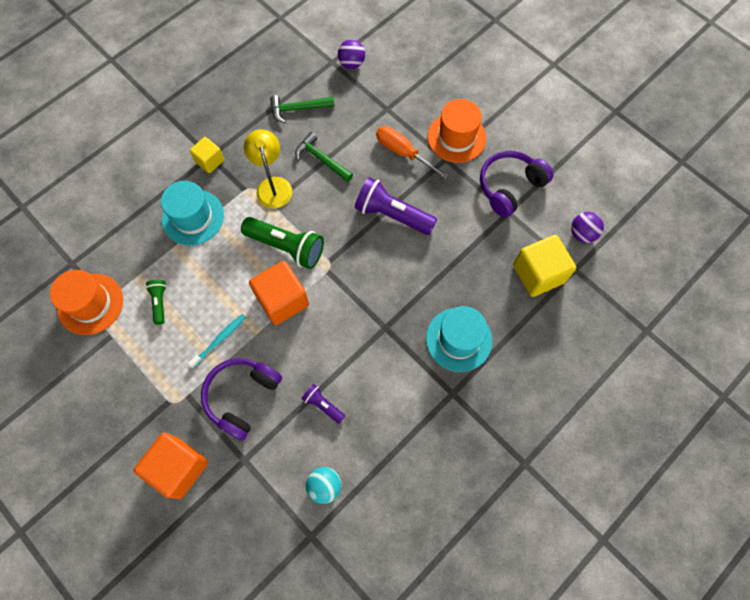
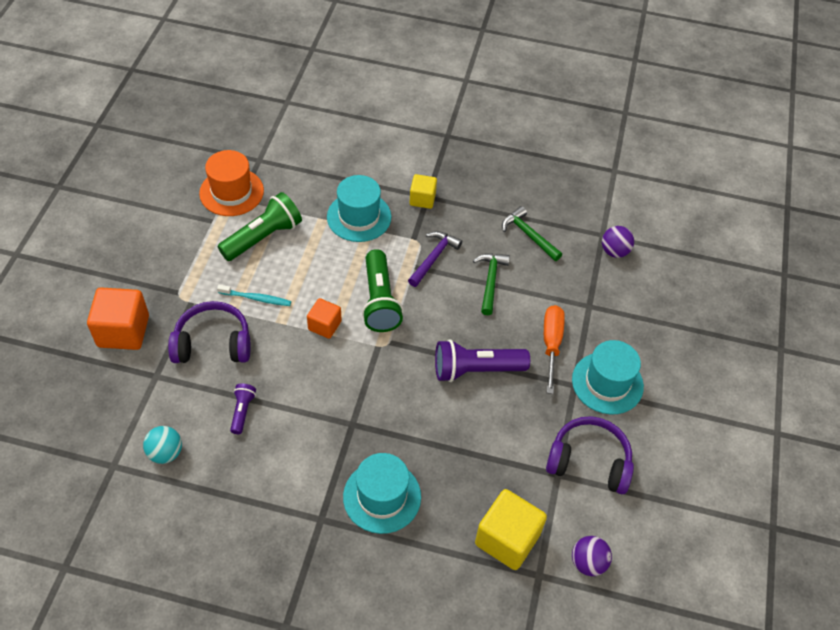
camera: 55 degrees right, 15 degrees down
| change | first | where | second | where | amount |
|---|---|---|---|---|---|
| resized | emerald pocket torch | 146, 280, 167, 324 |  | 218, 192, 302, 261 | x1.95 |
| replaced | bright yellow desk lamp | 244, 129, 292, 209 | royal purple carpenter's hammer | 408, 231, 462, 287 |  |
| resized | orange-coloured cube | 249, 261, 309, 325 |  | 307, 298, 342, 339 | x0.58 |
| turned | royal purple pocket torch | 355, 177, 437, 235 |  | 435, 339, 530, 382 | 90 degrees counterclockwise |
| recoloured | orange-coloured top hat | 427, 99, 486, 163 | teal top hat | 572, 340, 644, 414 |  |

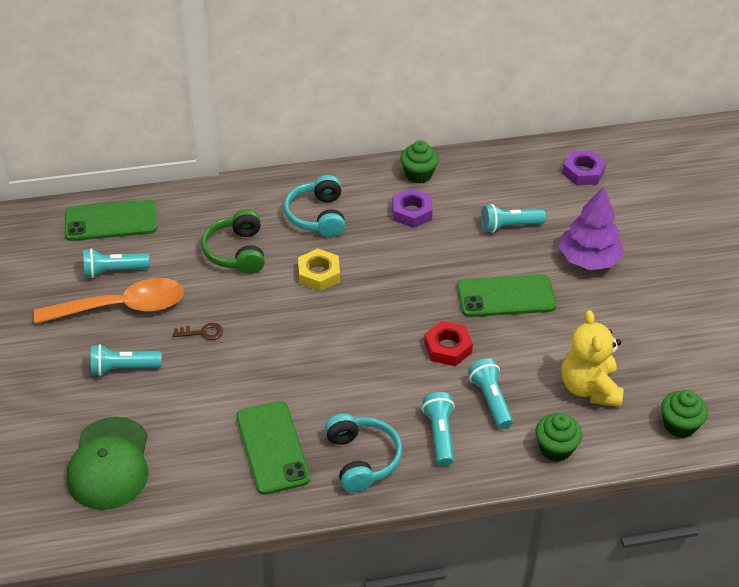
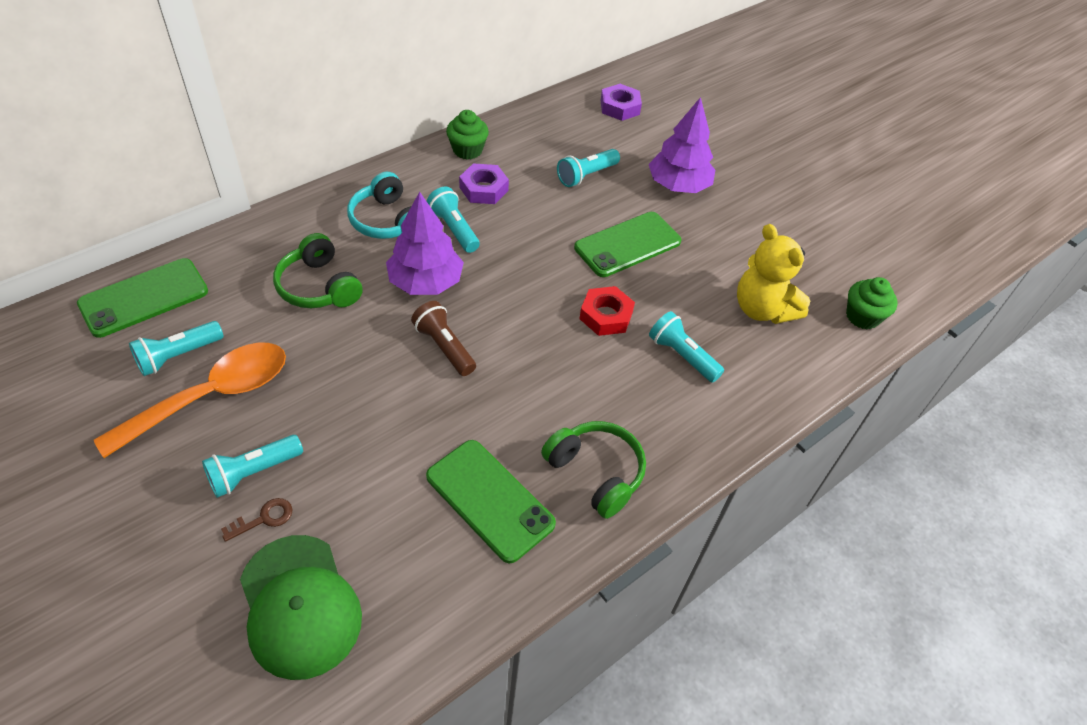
camera: 30 degrees left, 5 degrees up
| change | first | where | second | where | amount |
|---|---|---|---|---|---|
| moved | dark brown latchkey | 173, 323, 223, 340 |  | 221, 498, 293, 542 |  |
| replaced | bright yellow hex nut | 298, 248, 340, 291 | royal purple fir tree | 386, 192, 464, 295 |  |
| recoloured | teal headphones | 325, 414, 403, 493 | emerald headphones | 541, 421, 646, 519 |  |
| moved | teal pocket torch | 422, 392, 455, 466 |  | 427, 187, 480, 253 |  |
| removed | emerald muffin | 535, 413, 582, 462 |  |  |  |
| added |  |  | dark brown pocket torch | 411, 301, 476, 376 |  |

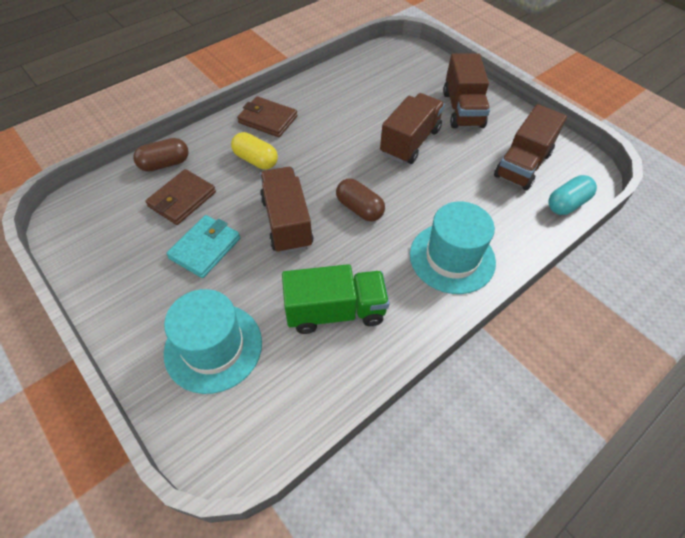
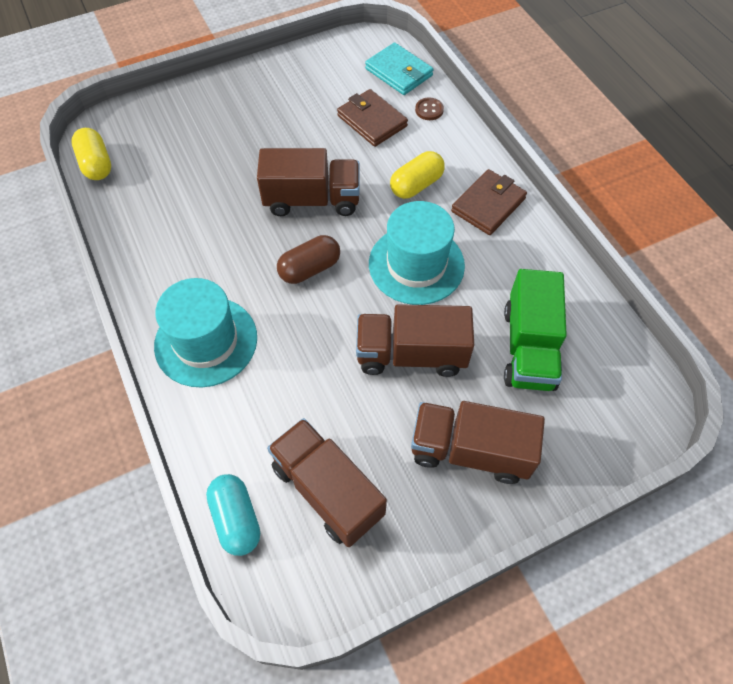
camera: 105 degrees right, 5 degrees up
| change | first | where | second | where | amount |
|---|---|---|---|---|---|
| replaced | dark brown capsule | 133, 138, 189, 172 | dark brown button | 415, 97, 444, 120 |  |
| moved | teal top hat | 164, 289, 262, 394 |  | 369, 201, 465, 305 |  |
| moved | teal billfold | 166, 215, 240, 278 |  | 365, 42, 434, 95 |  |
| moved | emerald truck | 282, 264, 390, 334 |  | 504, 269, 567, 391 |  |
| turned | dark brown truck | 380, 93, 445, 164 |  | 356, 304, 474, 377 | 135 degrees clockwise |
| added |  |  | bright yellow capsule | 71, 128, 111, 180 |  |

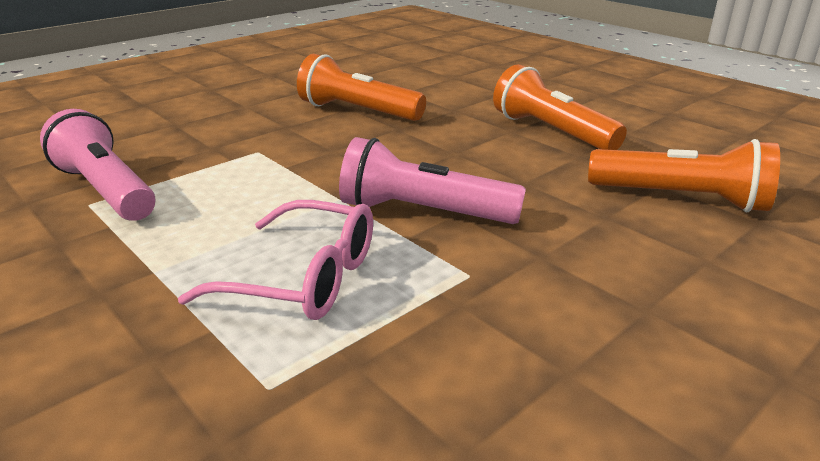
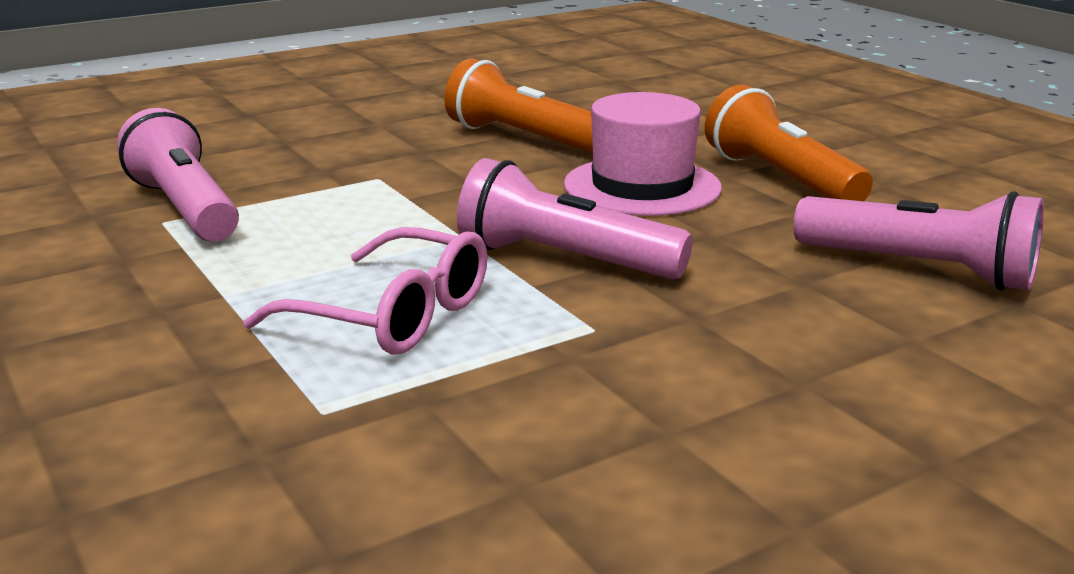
camera: 10 degrees right, 5 degrees down
| change | first | where | second | where | amount |
|---|---|---|---|---|---|
| recoloured | orange-coloured pocket torch | 588, 139, 780, 213 | rosy pocket torch | 793, 191, 1044, 291 |  |
| added |  |  | rosy top hat | 564, 92, 722, 216 |  |

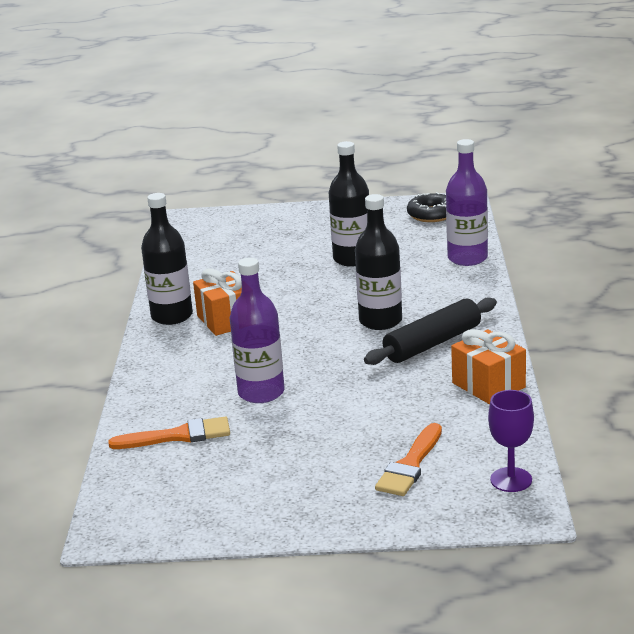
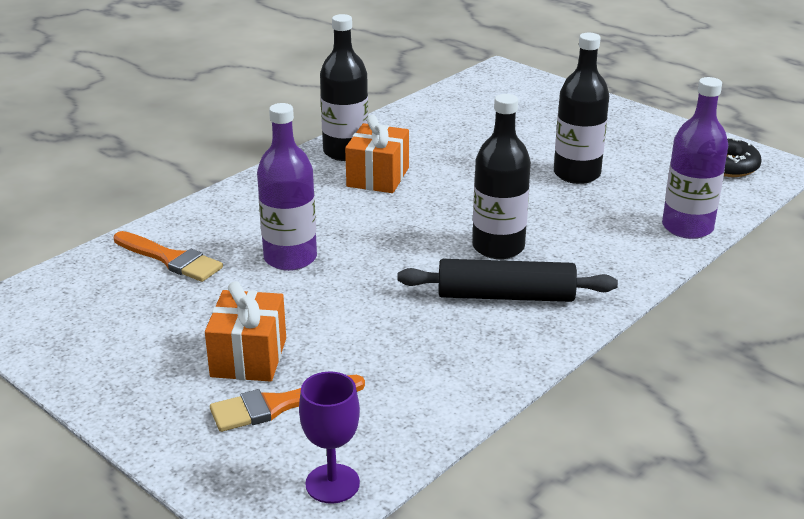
camera: 40 degrees right, 5 degrees up
| change | first | where | second | where | amount |
|---|---|---|---|---|---|
| moved | orange-coloured gift | 451, 329, 526, 404 |  | 205, 281, 286, 382 |  |

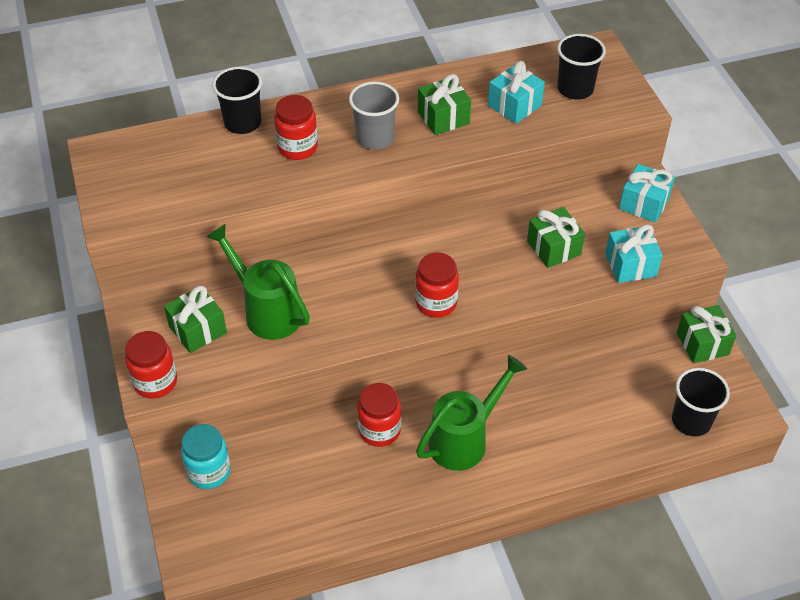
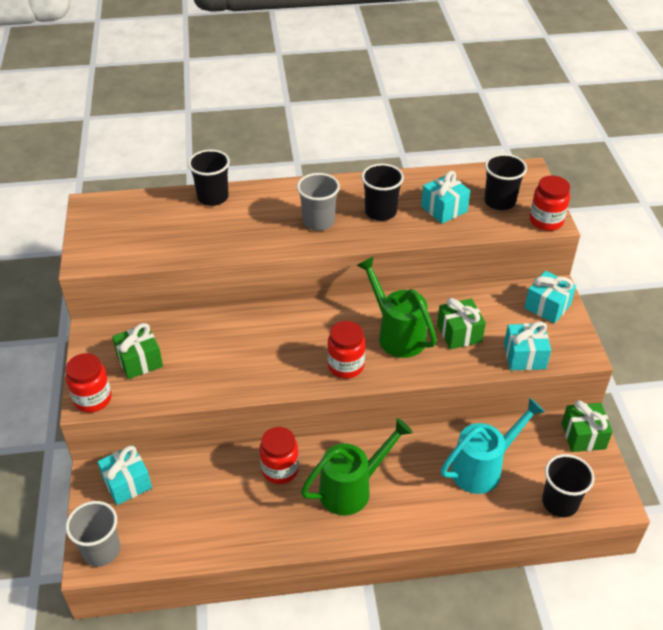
camera: 10 degrees right, 5 degrees down
| change | first | where | second | where | amount |
|---|---|---|---|---|---|
| replaced | teal jam jar | 181, 424, 231, 489 | teal gift | 97, 445, 152, 505 |  |
| moved | emerald watering pot | 206, 224, 310, 340 |  | 356, 256, 437, 358 |  |
| moved | crimson jam jar | 274, 95, 318, 160 |  | 530, 176, 570, 231 |  |
| replaced | emerald gift | 418, 74, 471, 135 | jet-black beaker | 361, 164, 404, 221 |  |
| added |  |  | ash-grey beaker | 66, 501, 120, 567 |  |
| added |  |  | teal watering pot | 441, 398, 545, 494 |  |

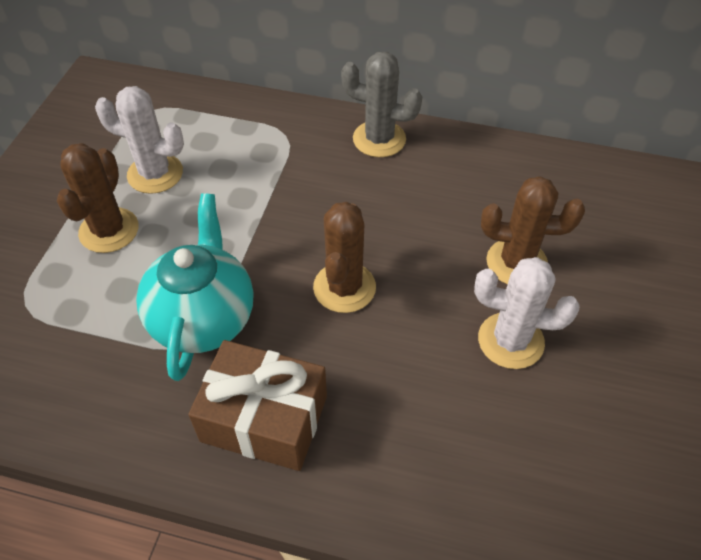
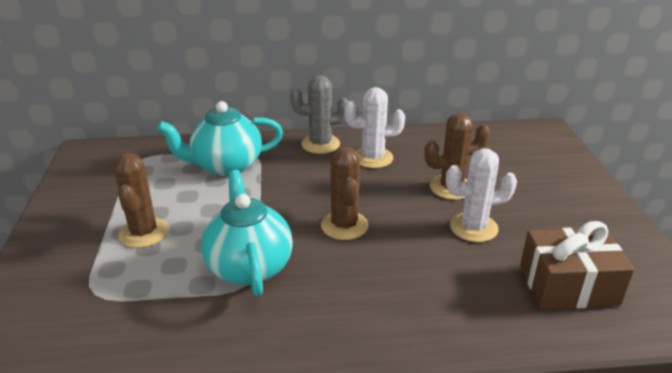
camera: 20 degrees left, 20 degrees down
| change | first | where | second | where | amount |
|---|---|---|---|---|---|
| moved | pure white saguaro cactus | 95, 86, 184, 194 |  | 344, 87, 405, 168 |  |
| moved | dark brown gift | 188, 340, 327, 471 |  | 520, 221, 634, 309 |  |
| added |  |  | teal china teapot | 157, 101, 283, 176 |  |

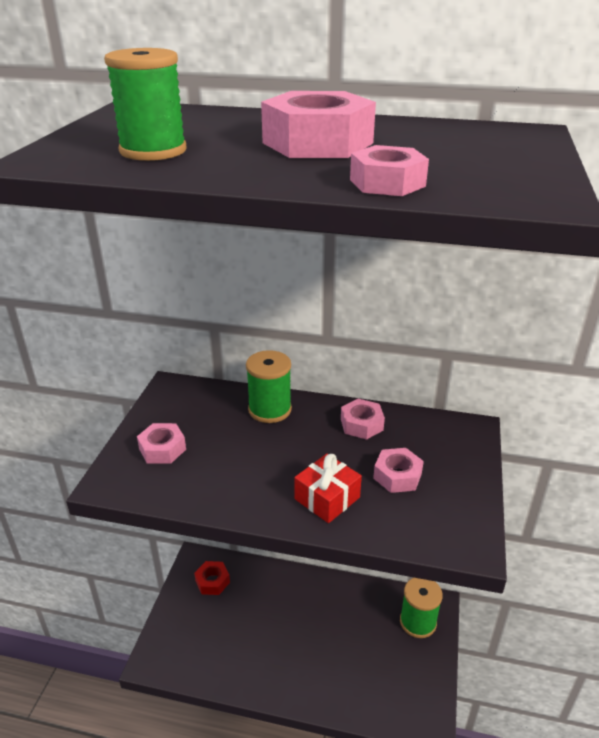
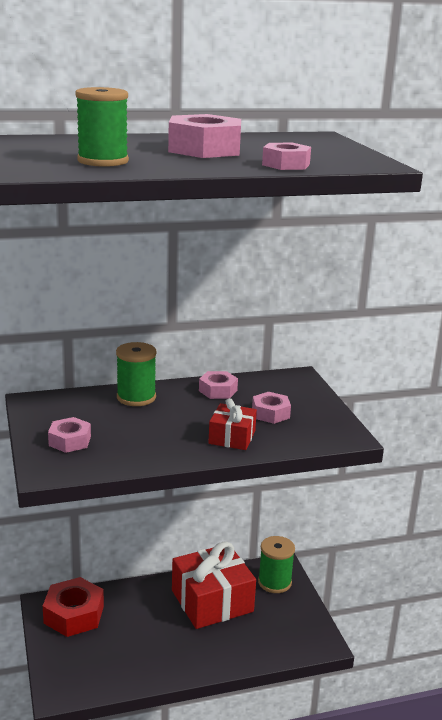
camera: 30 degrees left, 10 degrees down
| change | first | where | second | where | amount |
|---|---|---|---|---|---|
| resized | crimson hex nut | 194, 561, 230, 595 |  | 43, 577, 104, 637 | x1.71 |
| added |  |  | crimson gift | 172, 541, 256, 629 |  |

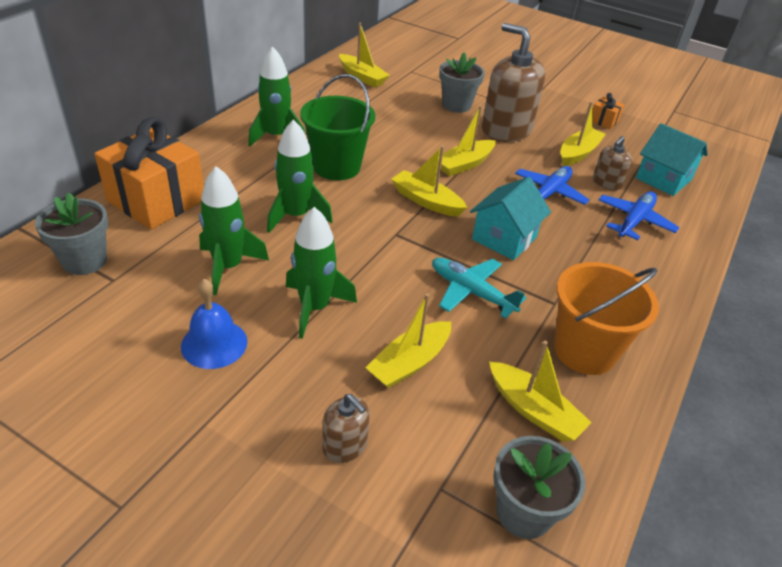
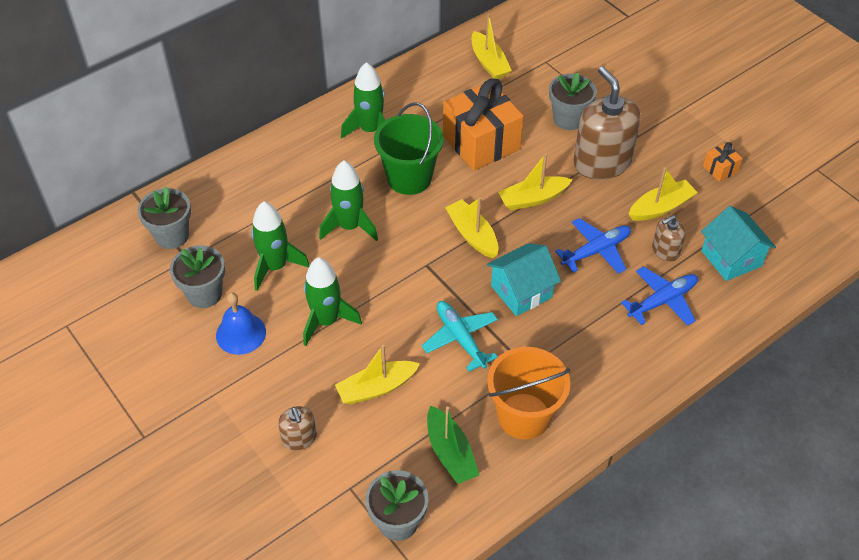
camera: 25 degrees right, 10 degrees up
| change | first | where | second | where | amount |
|---|---|---|---|---|---|
| moved | orange-coloured gift | 94, 117, 204, 230 |  | 443, 78, 524, 171 |  |
| recoloured | bright yellow sailboat | 489, 341, 592, 441 | emerald sailboat | 427, 405, 479, 484 |  |
| added |  |  | ash-grey plant pot | 170, 245, 225, 308 |  |

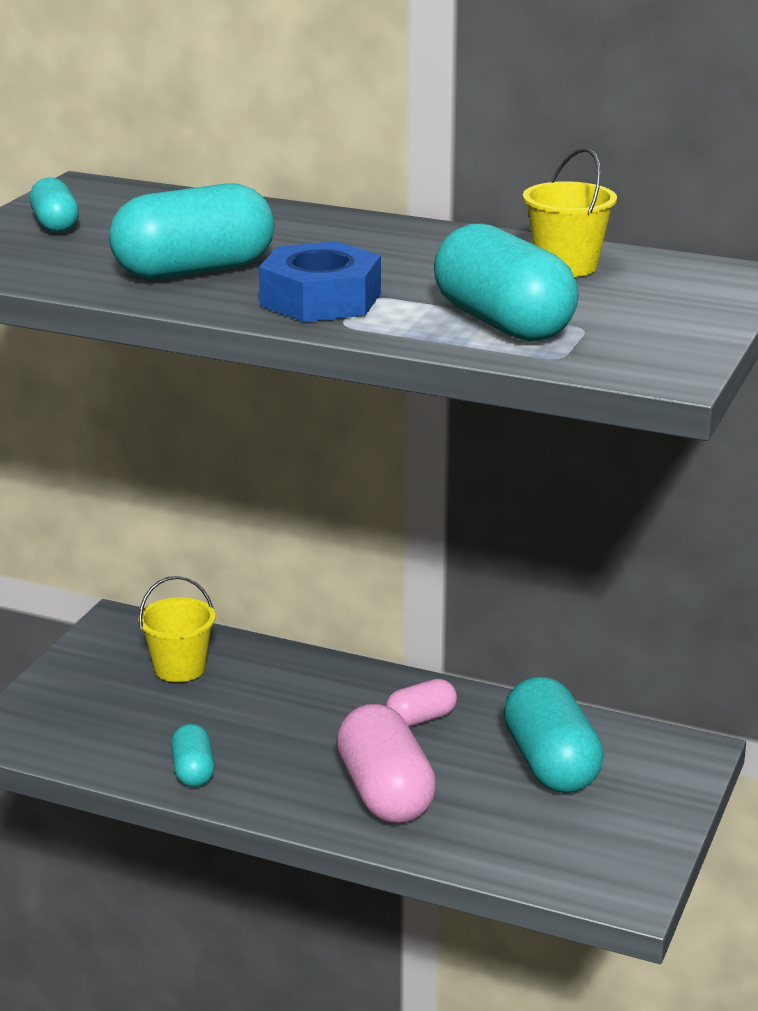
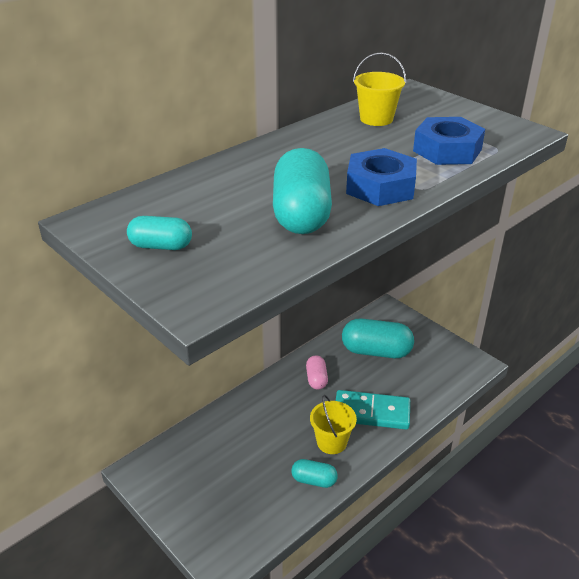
camera: 65 degrees left, 10 degrees up
| change | first | where | second | where | amount |
|---|---|---|---|---|---|
| moved | bright yellow bucket | 138, 576, 216, 682 |  | 310, 395, 357, 454 |  |
| replaced | rosy capsule | 336, 704, 436, 824 | teal domino piece | 336, 390, 410, 430 |  |
| replaced | teal capsule | 434, 224, 579, 341 | blue hex nut | 413, 117, 485, 165 |  |

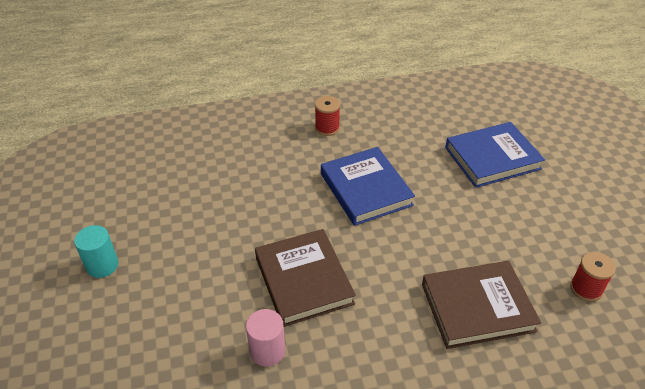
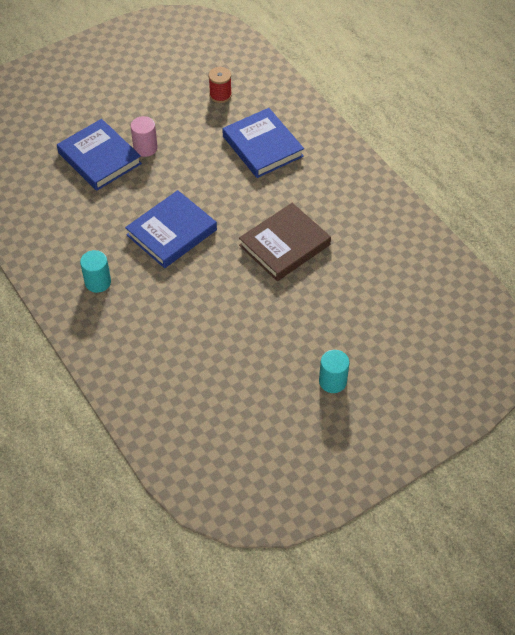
camera: 110 degrees left, 10 degrees up
| change | first | where | second | where | amount |
|---|---|---|---|---|---|
| moved | rosy cylinder | 246, 309, 285, 367 |  | 131, 116, 158, 157 |  |
| replaced | crimson reel of thread | 315, 96, 340, 136 | teal cylinder | 80, 250, 111, 293 |  |
| recoloured | dark brown hardback | 422, 261, 541, 349 | blue hardback | 222, 108, 304, 178 |  |

